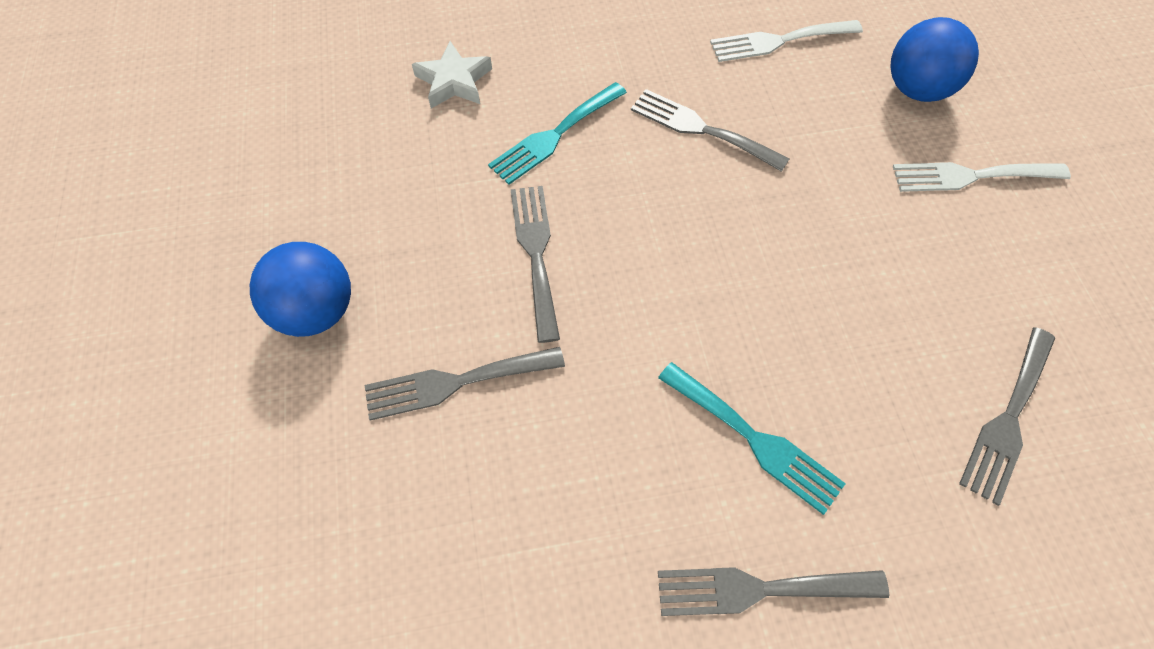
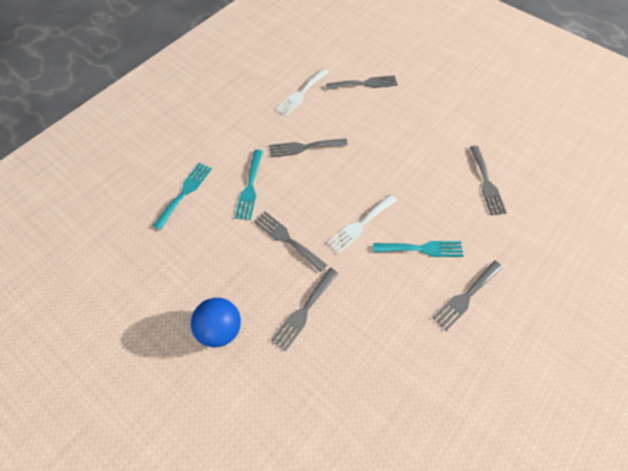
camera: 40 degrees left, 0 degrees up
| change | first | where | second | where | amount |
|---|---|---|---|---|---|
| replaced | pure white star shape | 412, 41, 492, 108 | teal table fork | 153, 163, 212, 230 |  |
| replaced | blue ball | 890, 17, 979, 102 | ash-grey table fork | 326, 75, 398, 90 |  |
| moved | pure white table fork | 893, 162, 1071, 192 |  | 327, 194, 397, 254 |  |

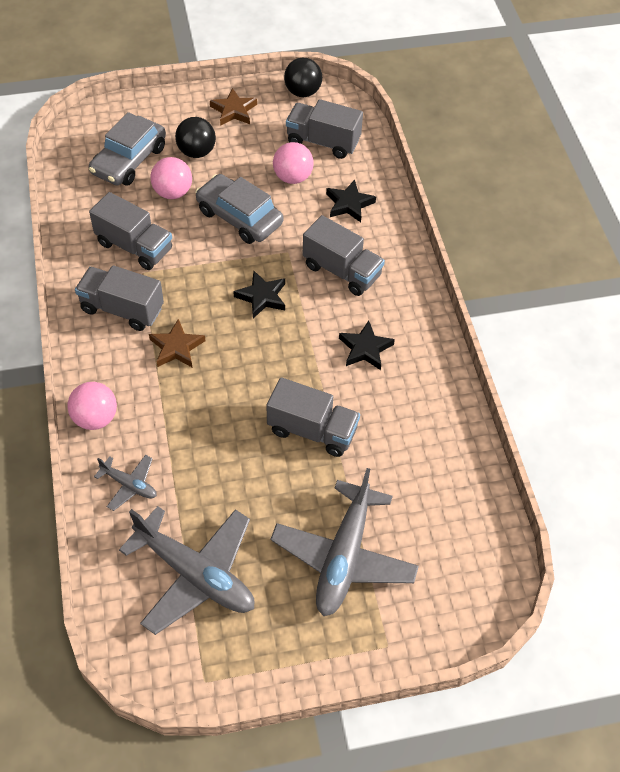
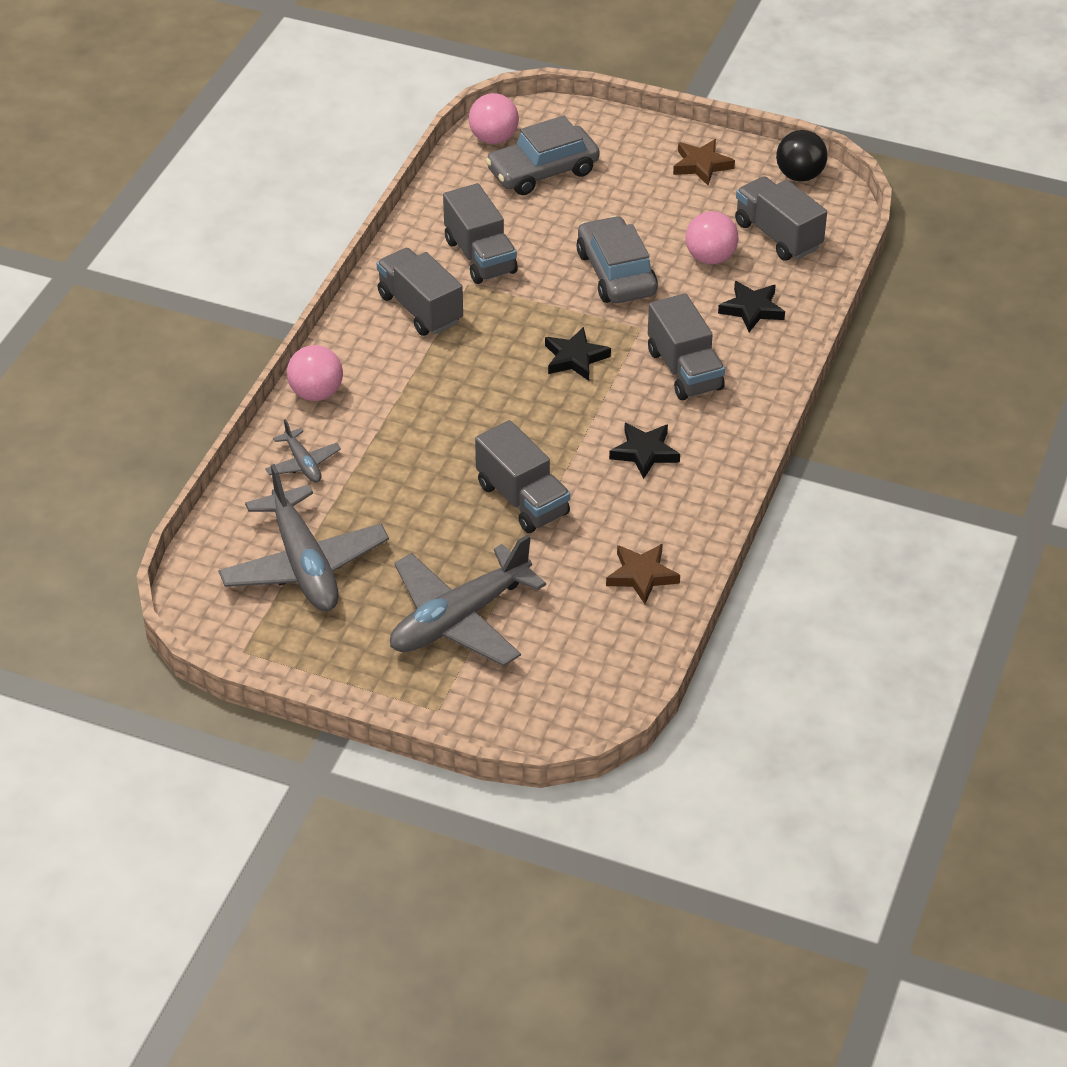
camera: 35 degrees right, 10 degrees down
| change | first | where | second | where | amount |
|---|---|---|---|---|---|
| moved | dark brown star shape | 149, 319, 205, 367 |  | 606, 544, 680, 604 |  |
| moved | rosy ball | 150, 157, 192, 199 |  | 469, 93, 519, 144 |  |
| removed | jet-black ball | 175, 117, 216, 158 |  |  |  |

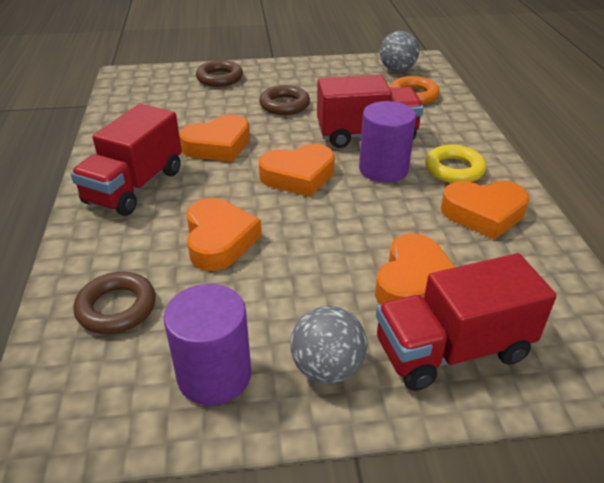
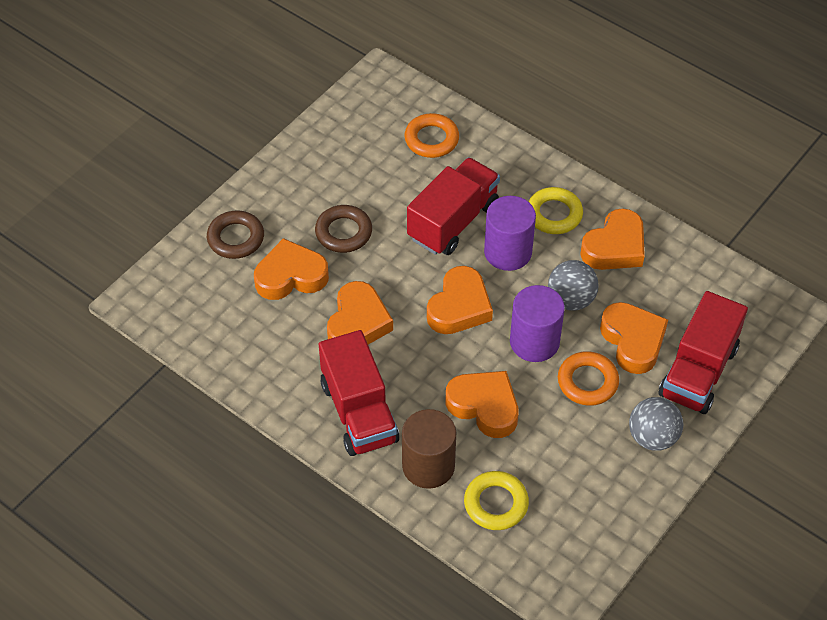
camera: 45 degrees left, 15 degrees up
| change | first | where | second | where | amount |
|---|---|---|---|---|---|
| recoloured | dark brown hoop | 74, 272, 156, 334 | bright yellow hoop | 464, 471, 529, 530 |  |
| moved | royal purple cylinder | 164, 284, 251, 406 |  | 510, 285, 565, 362 |  |
| moved | ash-grey ball | 380, 31, 419, 72 |  | 548, 260, 599, 311 |  |
| added |  |  | orange-coloured love heart | 254, 238, 329, 300 |  |
| added |  |  | dark brown cylinder | 402, 409, 456, 489 |  |
| added |  |  | orange-coloured hoop | 558, 351, 619, 406 |  |

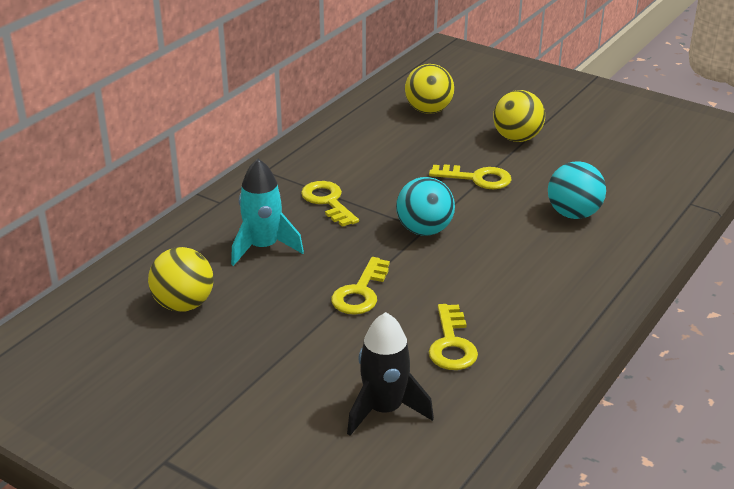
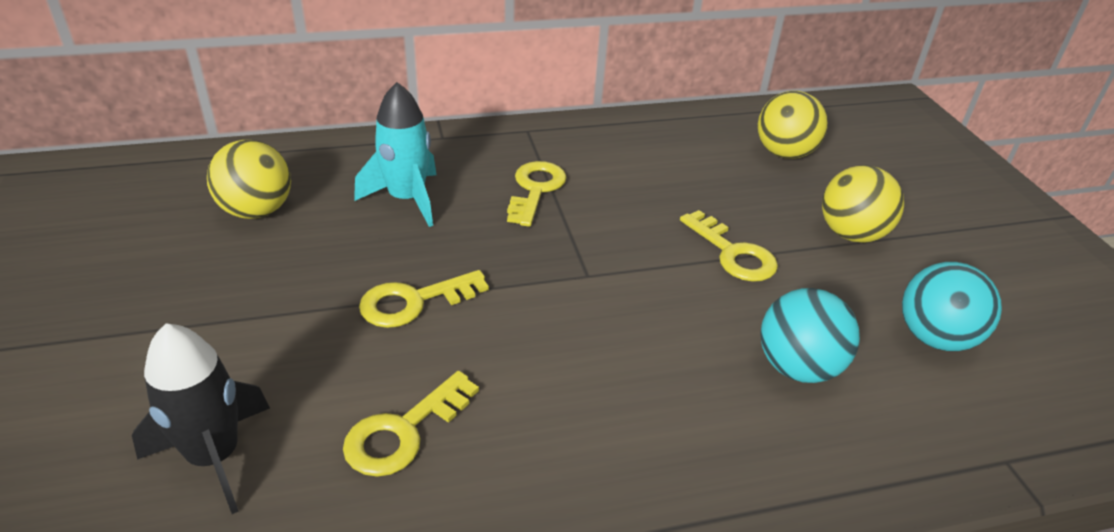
camera: 40 degrees right, 5 degrees up
| change | first | where | second | where | amount |
|---|---|---|---|---|---|
| moved | teal ball | 396, 177, 455, 236 |  | 902, 262, 1002, 351 |  |

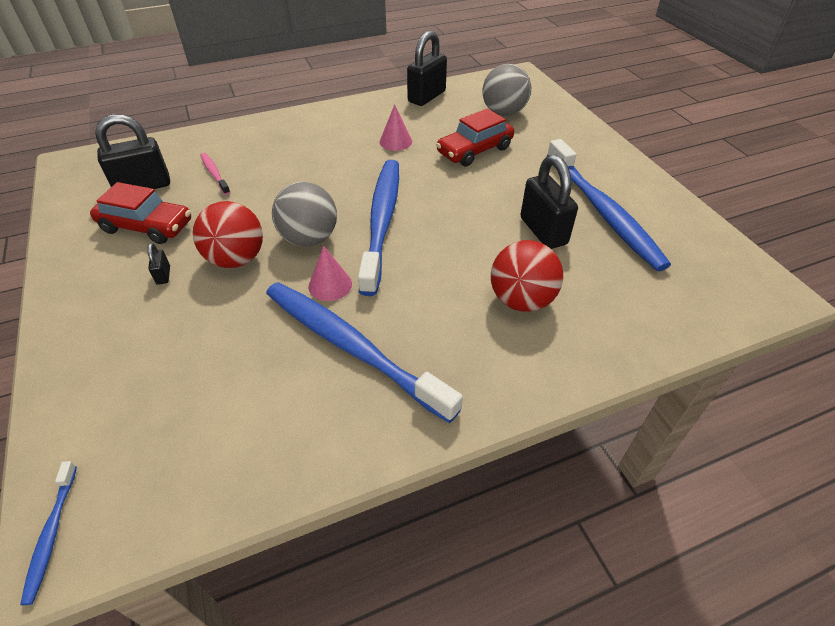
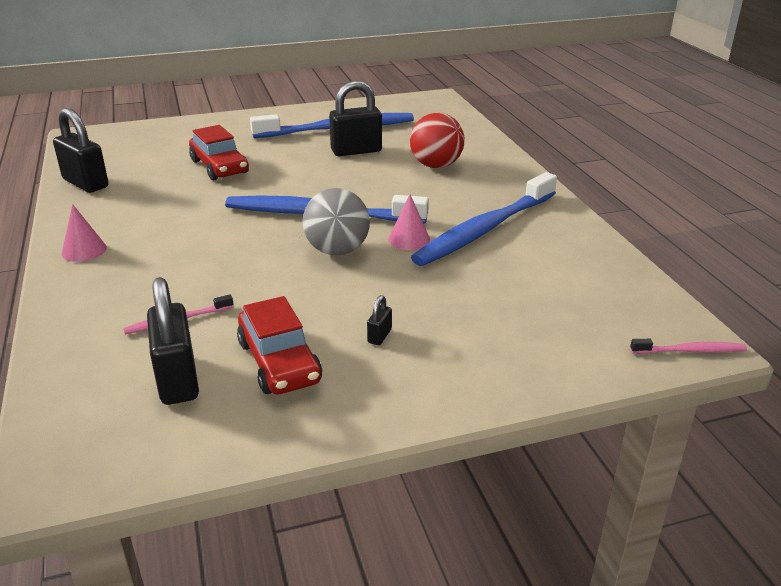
camera: 85 degrees left, 15 degrees down
| change | first | where | second | where | amount |
|---|---|---|---|---|---|
| recoloured | blue tooth brush | 20, 461, 77, 605 | rosy tooth brush | 630, 339, 747, 354 |  |
| turned | crimson automobile | 90, 182, 191, 244 |  | 237, 296, 322, 395 | 135 degrees clockwise |
| turned | jet-black lock | 147, 243, 170, 285 |  | 367, 295, 392, 345 | 60 degrees counterclockwise |
| removed | crimson ball | 193, 201, 263, 268 |  |  |  |
| moved | rosy solid cone | 380, 104, 412, 151 |  | 62, 204, 107, 262 |  |
| removed | ash-grey ball | 483, 64, 531, 116 |  |  |  |

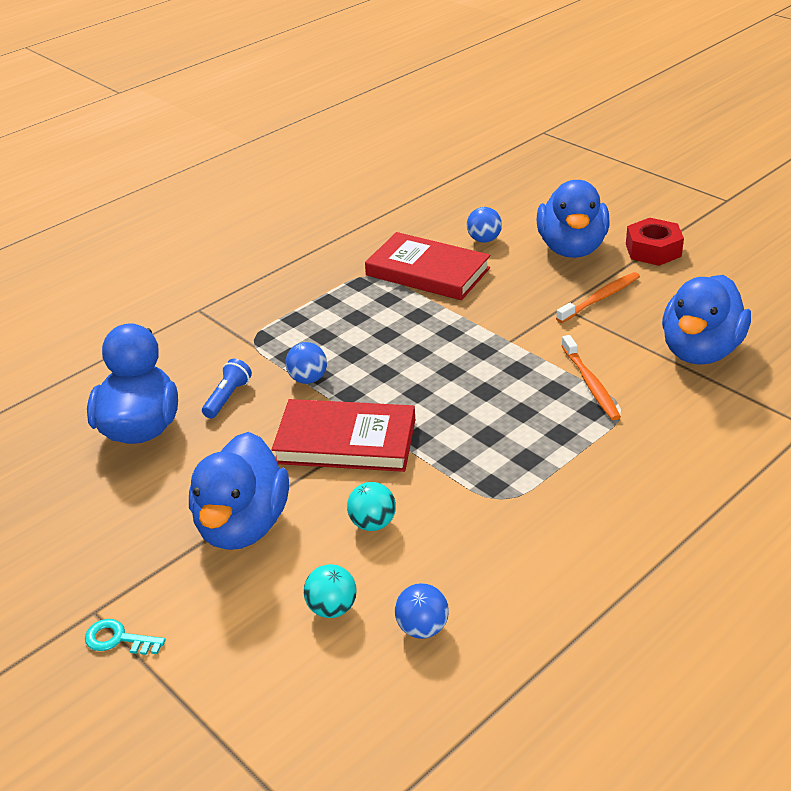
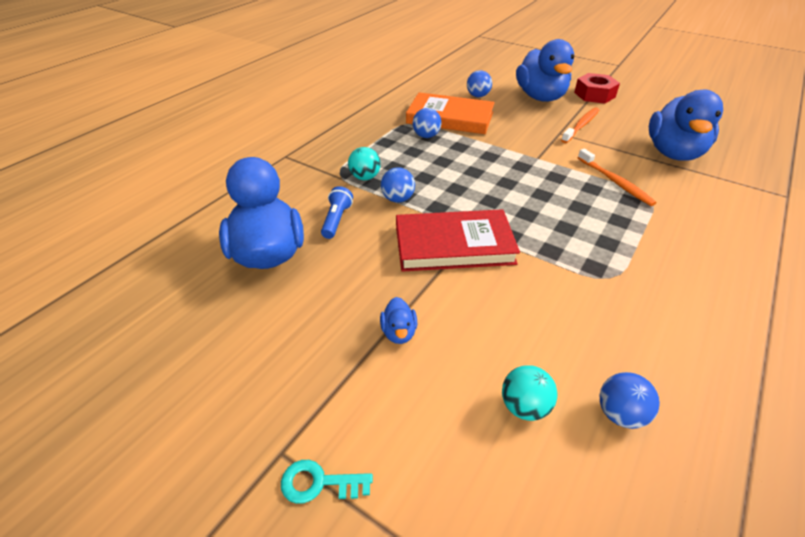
camera: 15 degrees left, 5 degrees up
| change | first | where | second | where | amount |
|---|---|---|---|---|---|
| resized | blue rubber duck | 189, 432, 289, 550 |  | 380, 297, 417, 344 | x0.40 |
| moved | teal ball | 347, 482, 396, 531 |  | 348, 147, 381, 180 |  |
| recoloured | crimson hardback | 365, 232, 490, 300 | orange-coloured hardback | 406, 92, 495, 134 |  |
| added |  |  | blue ball | 413, 108, 441, 138 |  |

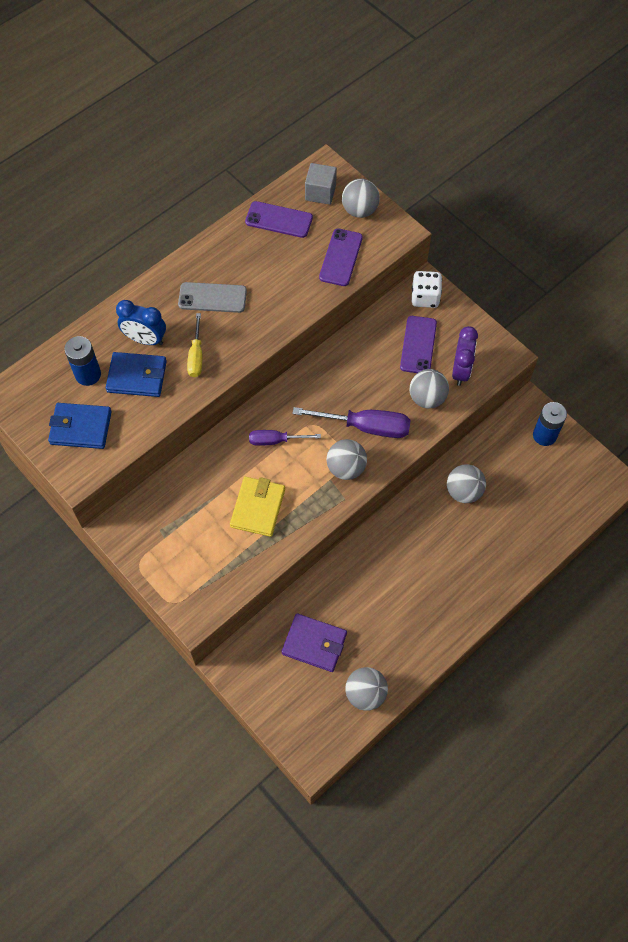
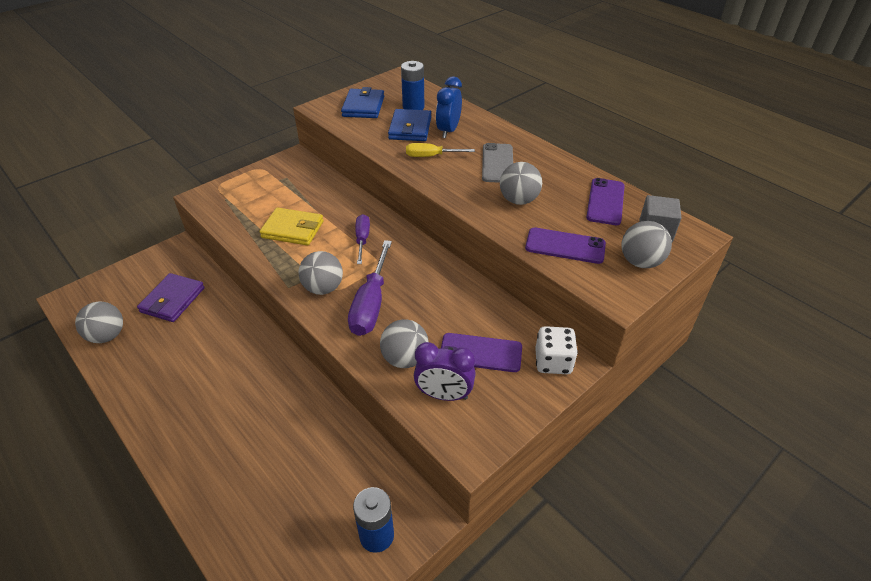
camera: 90 degrees right, 20 degrees down
| change | first | where | second | where | amount |
|---|---|---|---|---|---|
| moved | ash-grey ball | 447, 464, 486, 503 |  | 500, 162, 542, 205 |  |

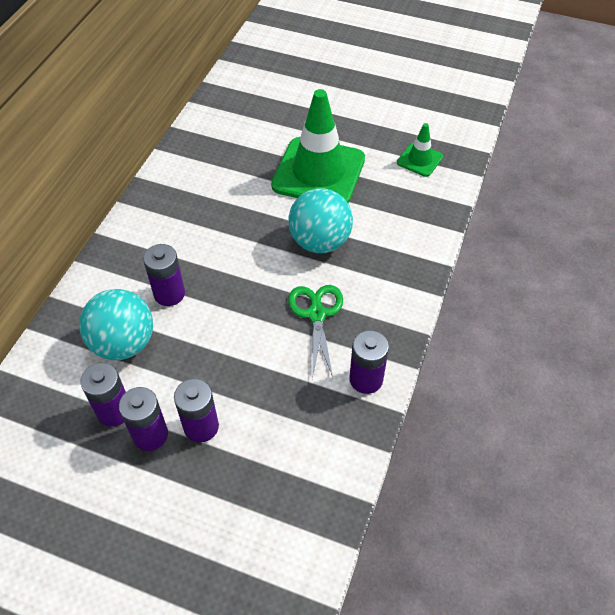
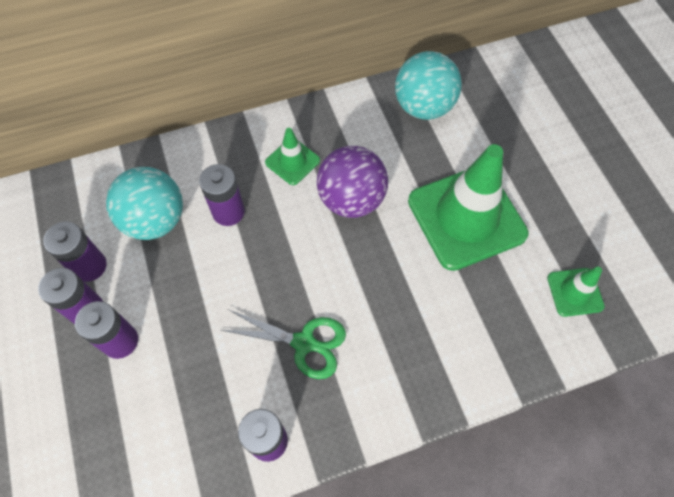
camera: 50 degrees right, 10 degrees up
| change | first | where | second | where | amount |
|---|---|---|---|---|---|
| moved | teal ball | 288, 188, 353, 253 |  | 395, 51, 462, 120 |  |
| turned | emerald pair of scissors | 288, 285, 343, 379 |  | 222, 309, 346, 379 | 60 degrees clockwise |
| added |  |  | emerald traffic cone | 265, 128, 320, 185 |  |
| added |  |  | royal purple ball | 317, 146, 388, 218 |  |

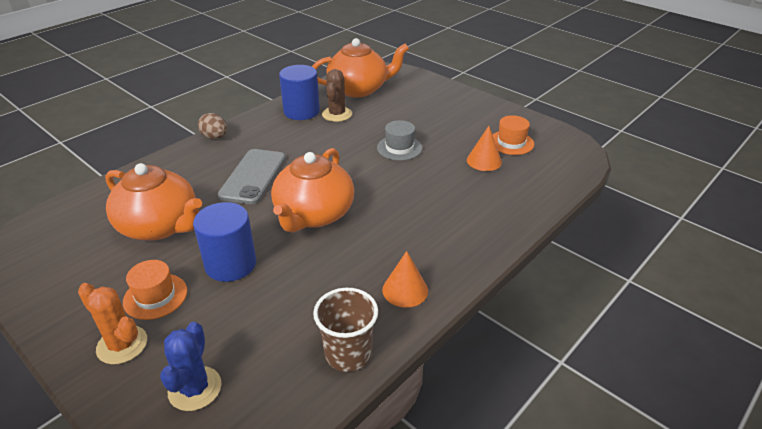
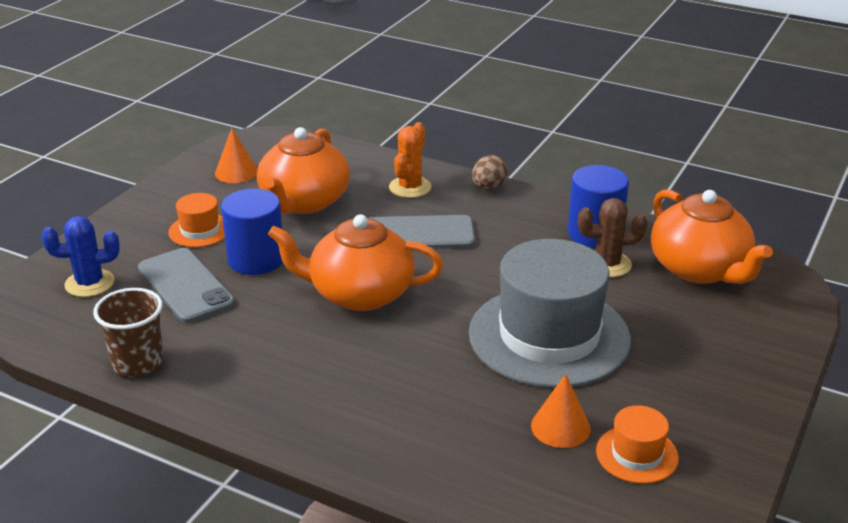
camera: 75 degrees right, 5 degrees down
| change | first | where | second | where | amount |
|---|---|---|---|---|---|
| moved | orange-coloured saguaro cactus | 78, 283, 147, 364 |  | 389, 122, 431, 198 |  |
| resized | ash-grey top hat | 377, 120, 422, 161 |  | 469, 239, 631, 388 | x2.26 |
| moved | orange-coloured solid cone | 382, 251, 428, 308 |  | 215, 128, 258, 183 |  |
| added |  |  | ash-grey smartphone | 138, 248, 235, 323 |  |

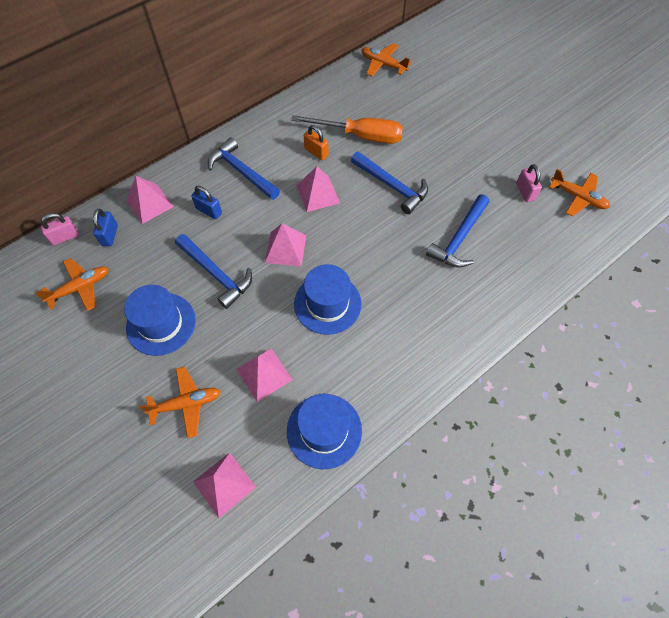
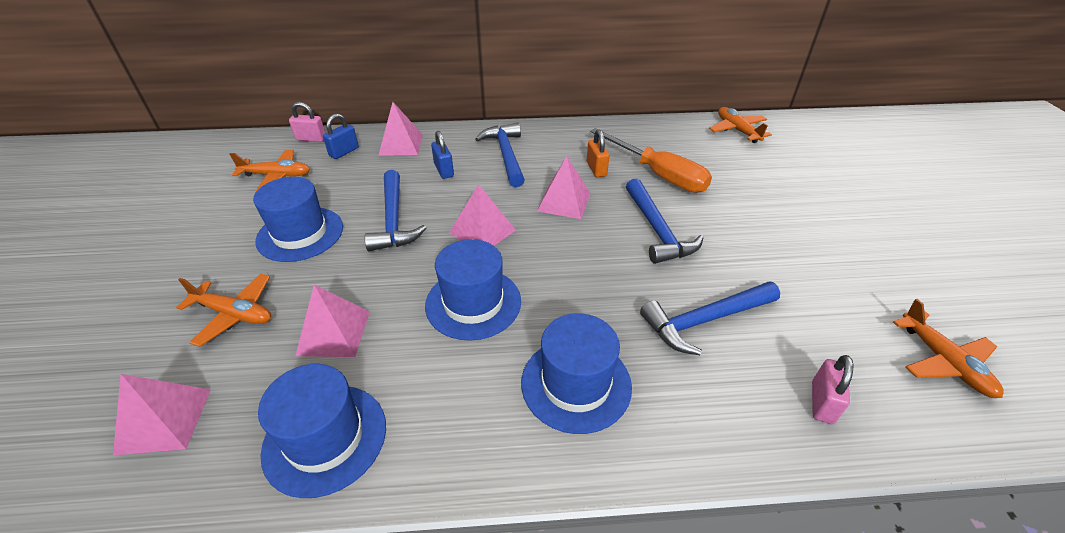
camera: 35 degrees right, 20 degrees down
| change | first | where | second | where | amount |
|---|---|---|---|---|---|
| moved | rosy lock | 516, 164, 542, 202 |  | 812, 355, 853, 424 |  |
| added |  |  | blue top hat | 521, 313, 632, 434 |  |

